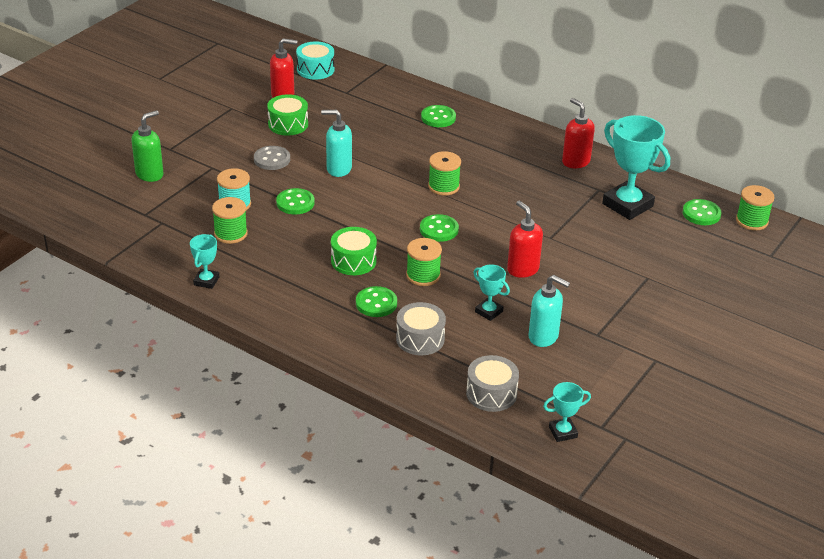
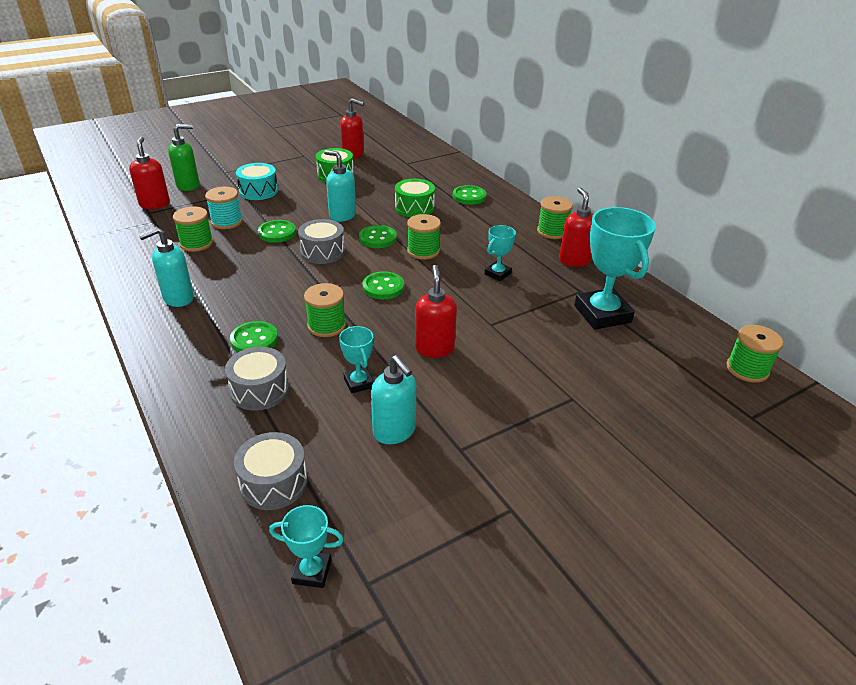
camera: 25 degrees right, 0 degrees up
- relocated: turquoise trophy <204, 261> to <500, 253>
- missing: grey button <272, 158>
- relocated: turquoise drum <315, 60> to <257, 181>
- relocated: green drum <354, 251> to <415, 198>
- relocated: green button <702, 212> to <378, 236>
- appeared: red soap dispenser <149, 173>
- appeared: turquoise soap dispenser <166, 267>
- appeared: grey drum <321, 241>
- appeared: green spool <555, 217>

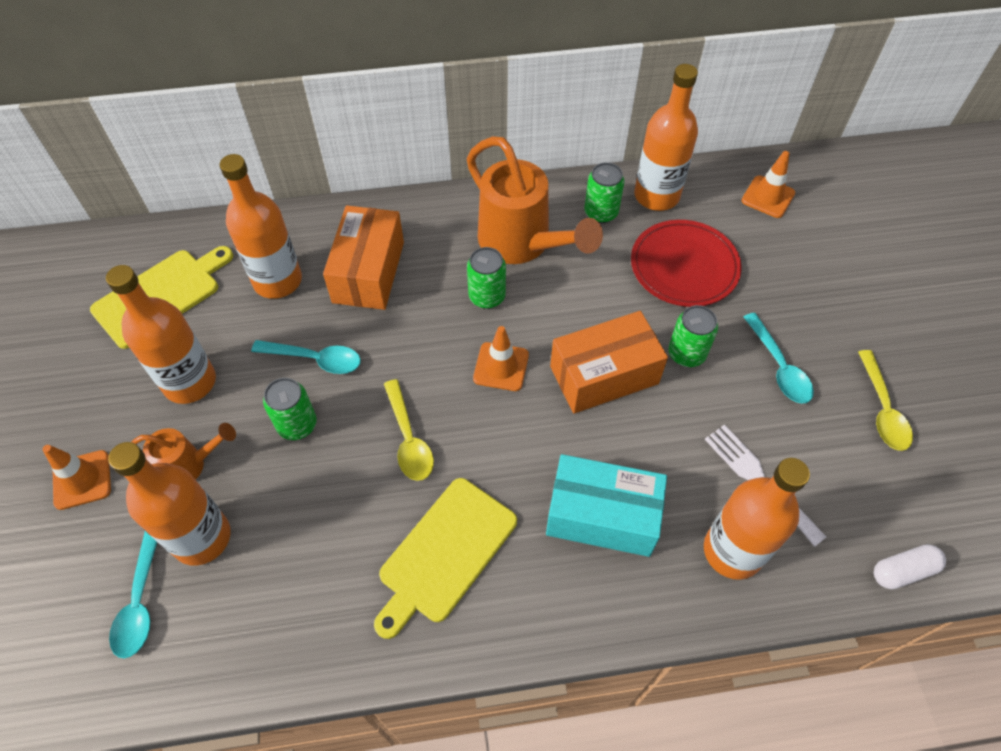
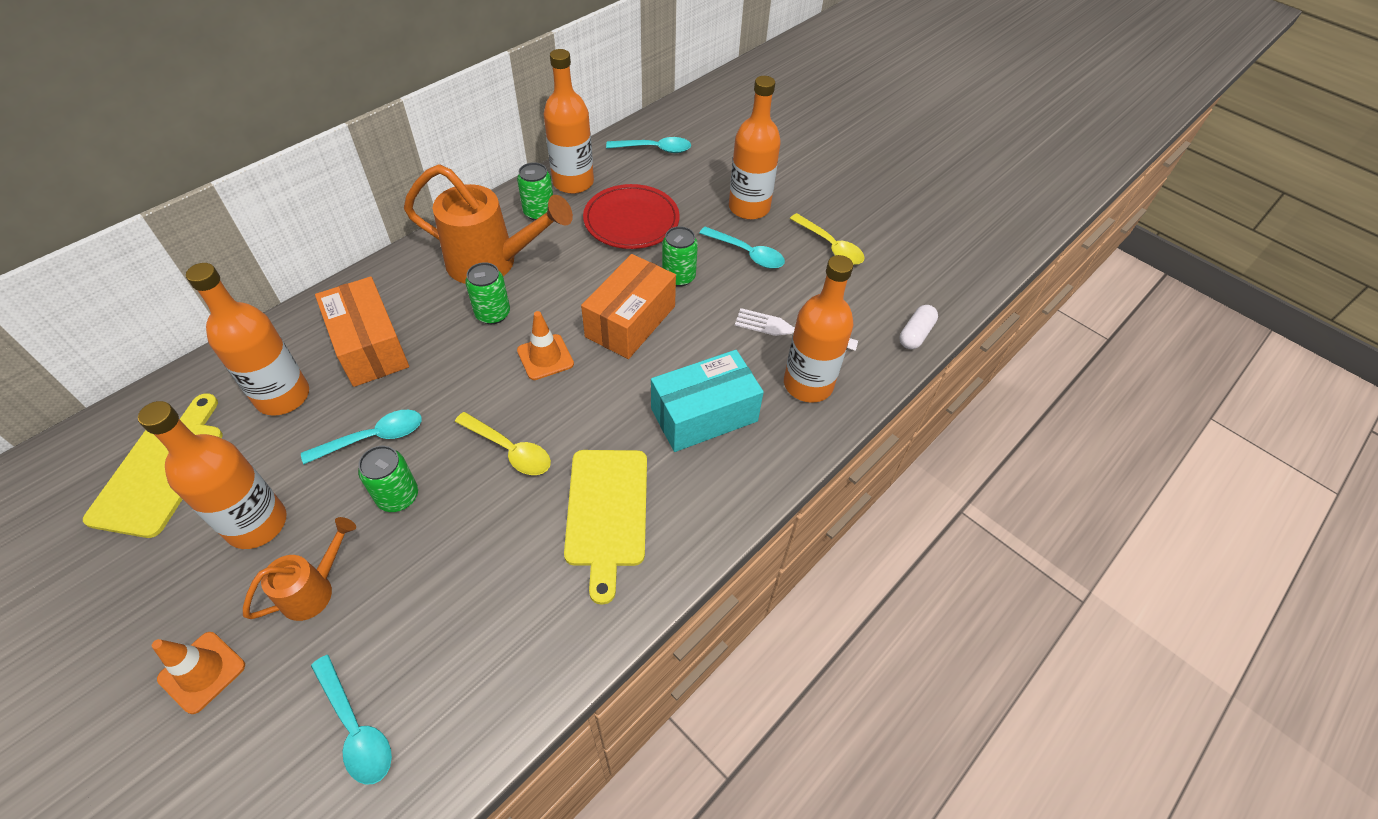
camera: 40 degrees left, 5 degrees down
- relocated: orange bottle <169, 504> to <755, 148>
- exchanged: orange traffic cone <768, 184> to turquoise spoon <648, 145>

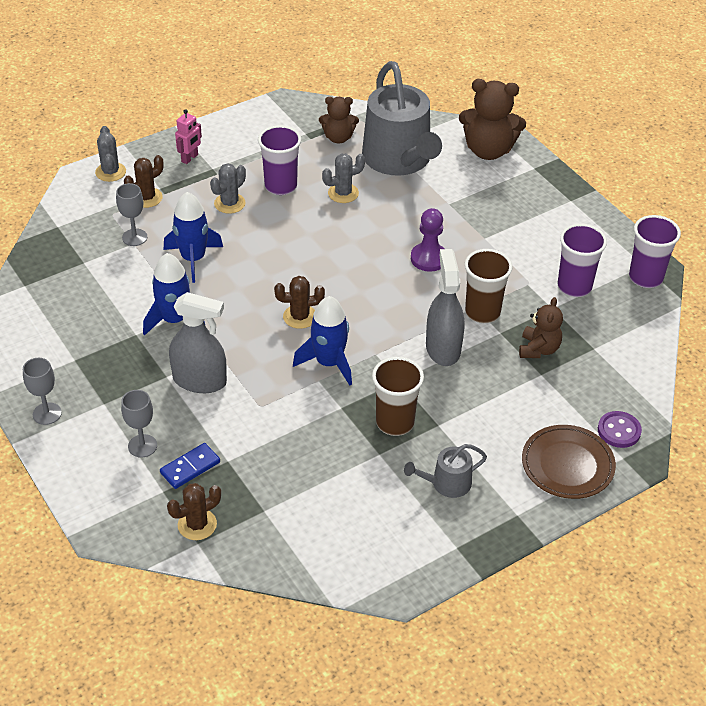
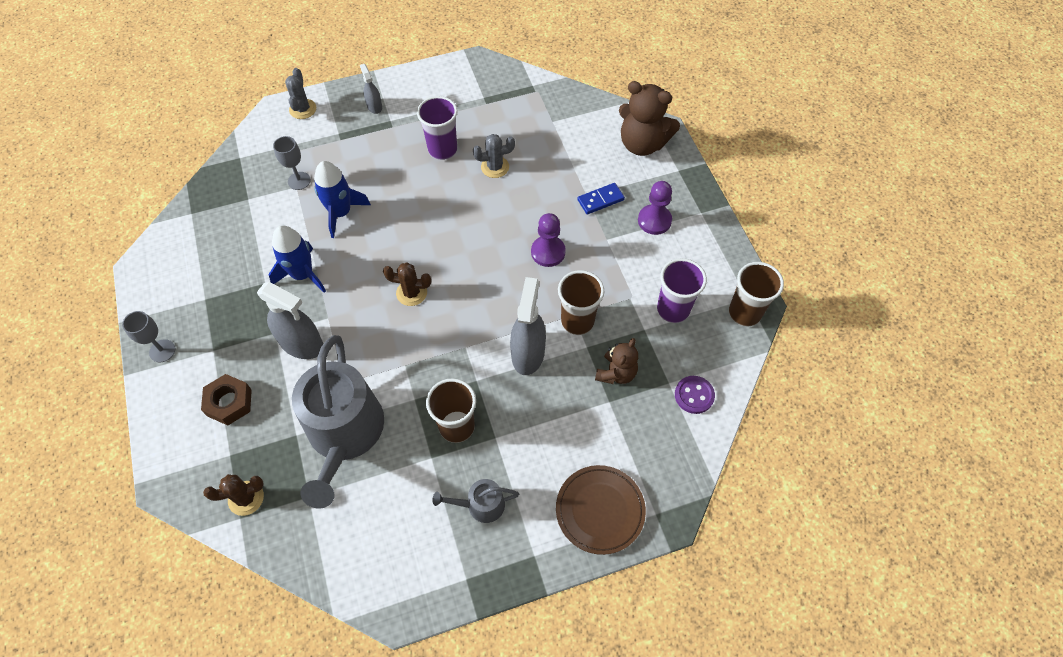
camera: 15 degrees right, 15 degrees up
- exchanged: grey goblet <139, 424> to brown nut <226, 399>
- missing: brown cactus <143, 181>
- relocated: blue domino <190, 466> to <601, 198>
- exchanged: pink robot <188, 136> to grey spray bottle <371, 89>
- missing: grey cactus <228, 188>
- missing: blue rocket <322, 341>
- missing: brown teddy bear <339, 120>
- relocated: grey watering can <402, 118> to <338, 422>
- relocated: purple button <620, 429> to <695, 395>
- colour: purple cup <655, 251> to brown cup <756, 294>
- appeared: purple pawn <655, 208>

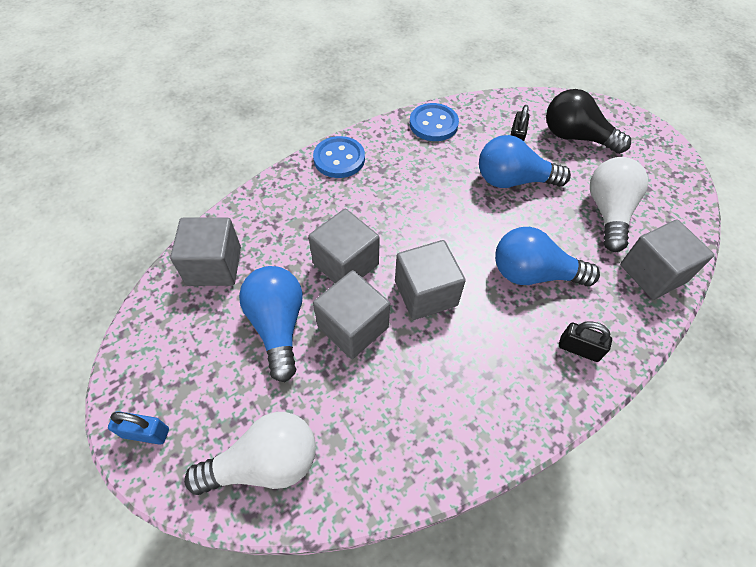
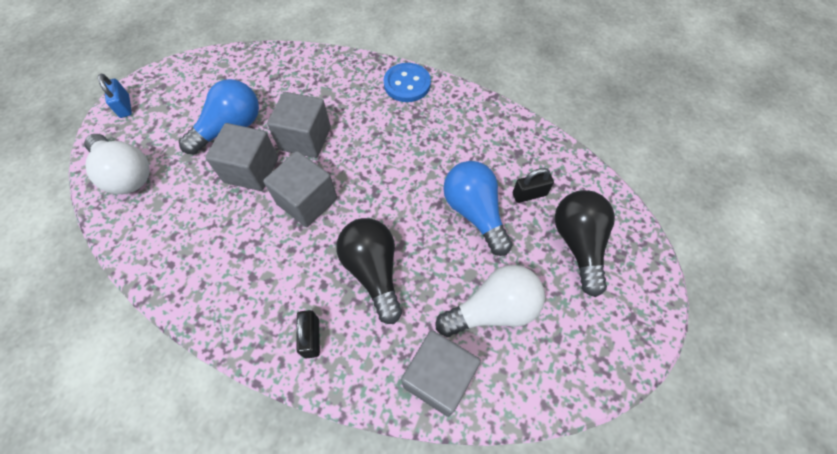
camera: 60 degrees right, 5 degrees up
- missing: grey cube <205, 252>
- missing: blue button <434, 122>
- colour: blue light bulb <547, 256> to black light bulb <369, 271>

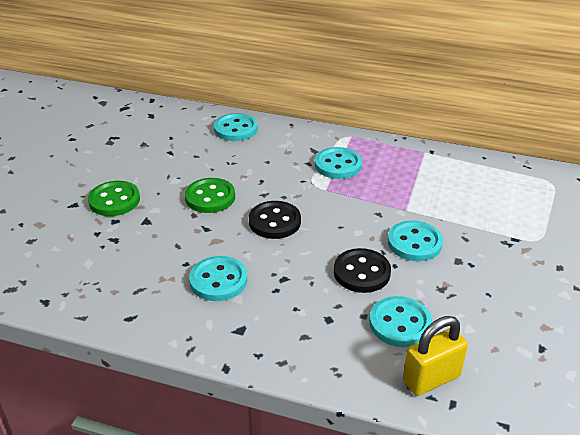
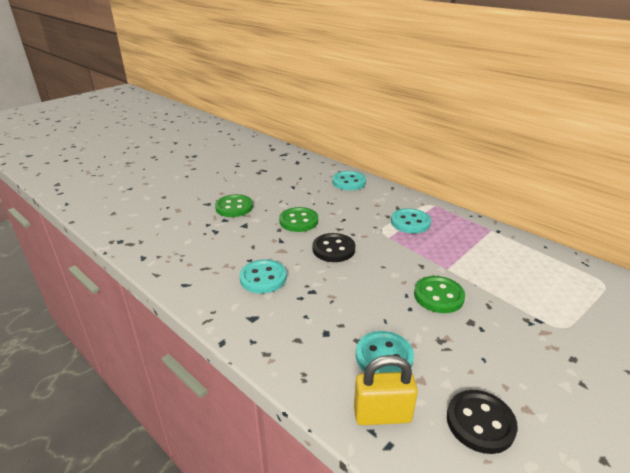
camera: 25 degrees right, 5 degrees down
- relocated: black button <362, 270> to <482, 422>
- colour: turquoise button <415, 241> to green button <439, 294>

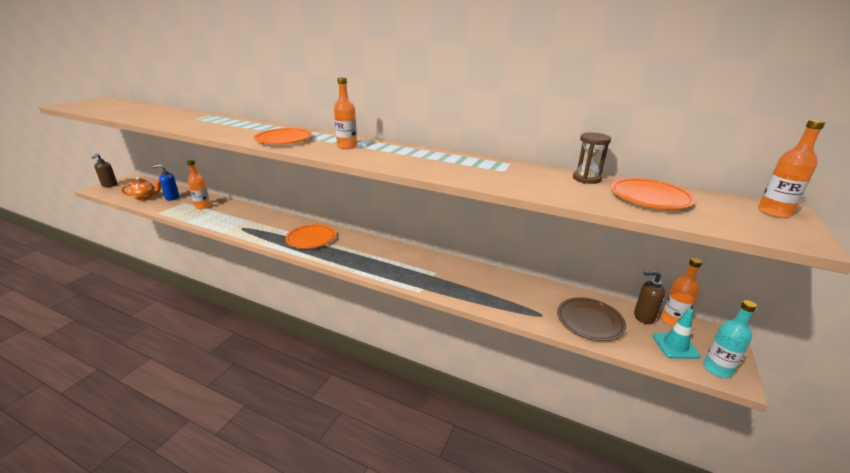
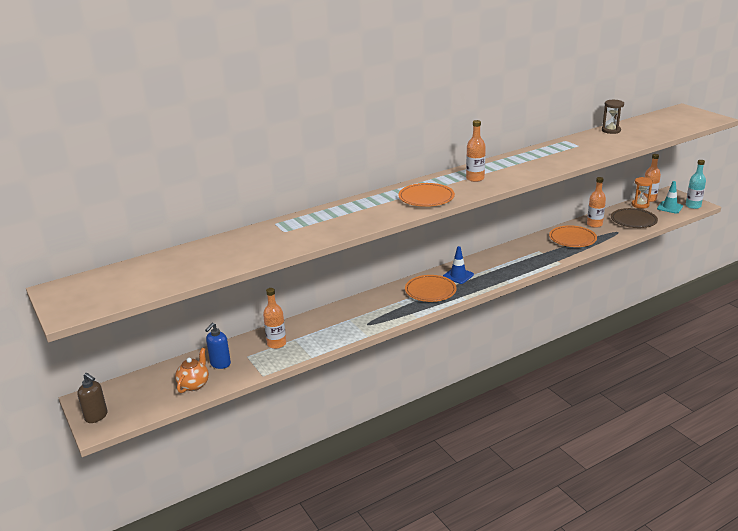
camera: 55 degrees left, 0 degrees up
- relocated: orange plate <653, 193> to <573, 236>
- exchanged: brown soap dispenser <649, 297> to orange hourglass <642, 193>
- relocated: orange bottle <792, 168> to <596, 202>
- appeared: blue traffic cone <458, 265>

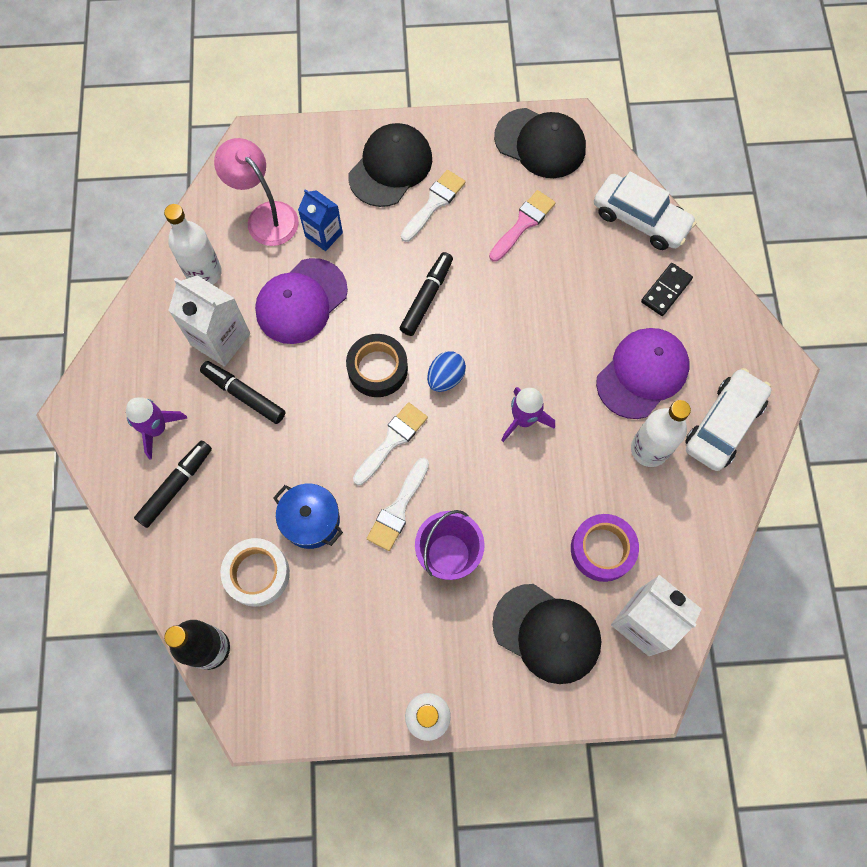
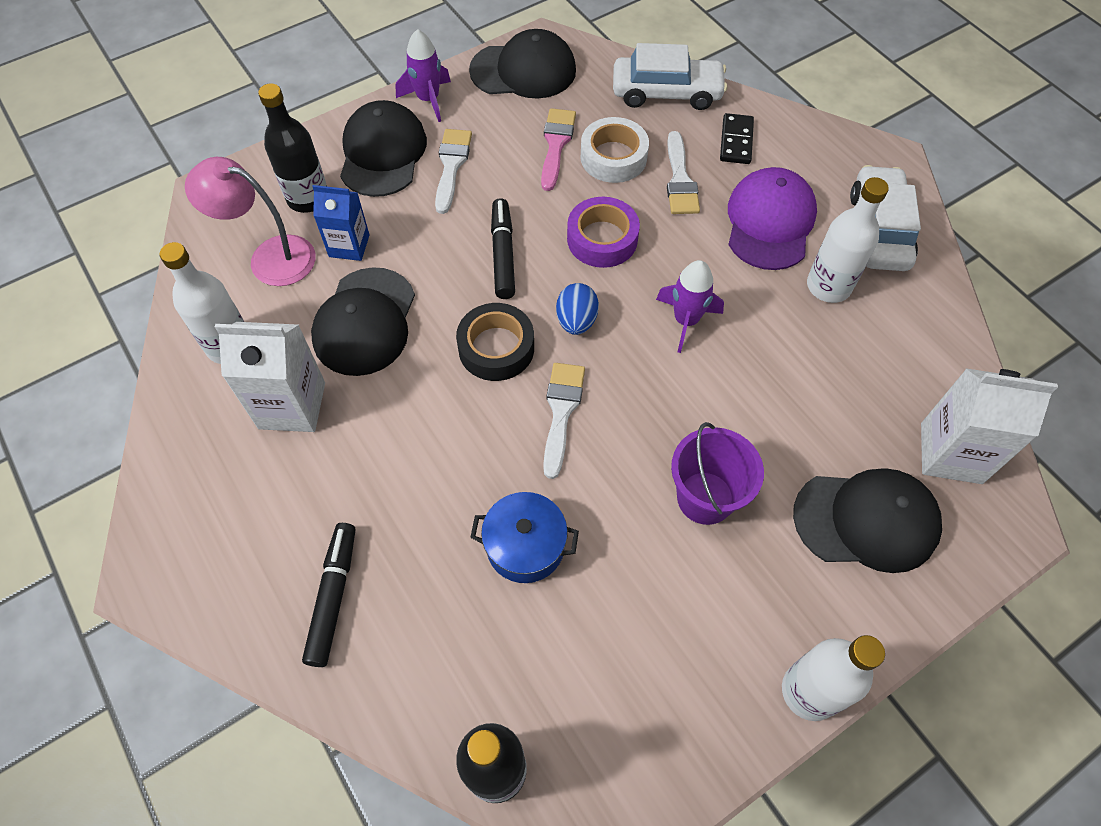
camera: 30 degrees left, 10 degrees down
- relocated: purple rocket <157, 428> to <423, 75>
- missing: black marker <242, 392>
- relocated: white tape <255, 572> to <614, 150>
- colour: purple cap <301, 301> to black cap <363, 321>
- relocated: white brush <398, 504> to <683, 172>
- relocated: purple tape <605, 548> to <603, 232>
- appeared: black bottle <292, 148>

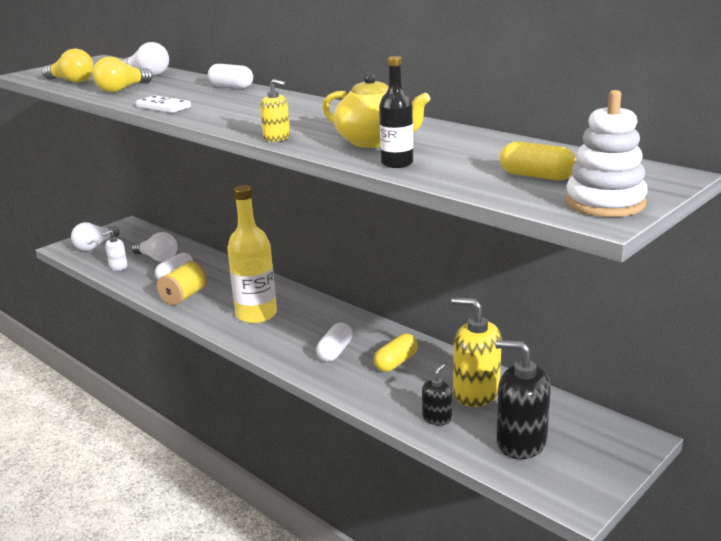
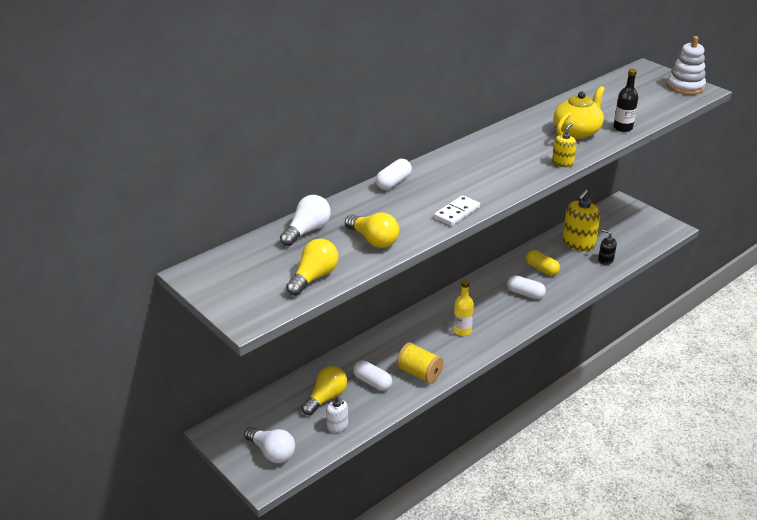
camera: 85 degrees left, 10 degrees up
- colour: white light bulb <154, 247> to yellow light bulb <324, 390>
- size: yellow bottle <252, 254> = <463, 308> x0.55
- missing: black soap dispenser <523, 399>
- missing: yellow capsule <538, 161>

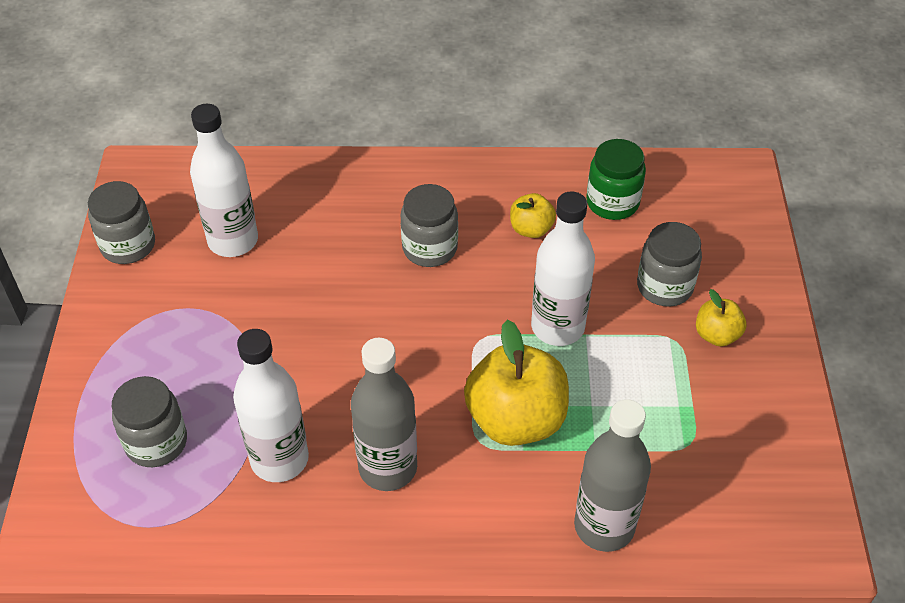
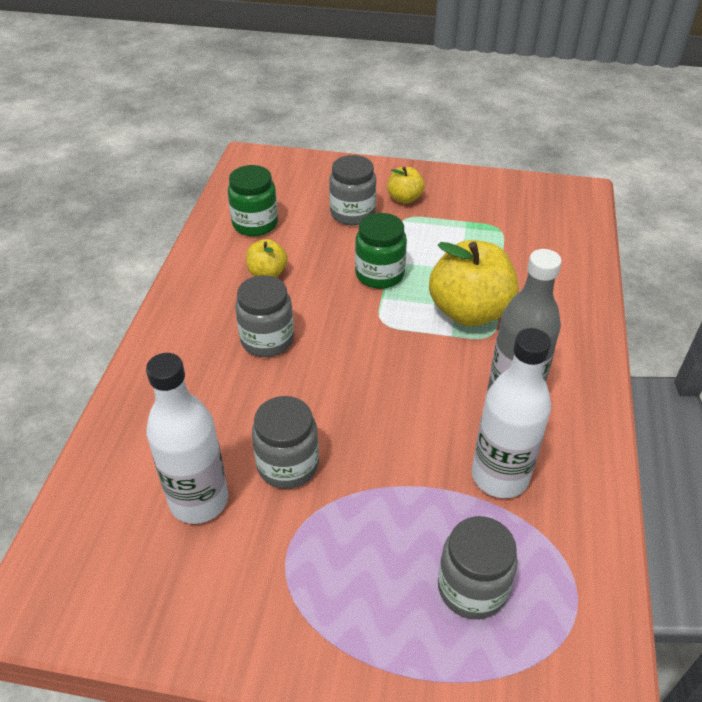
camera: 80 degrees left, 5 degrees down
- relocated: grey jar <121, 222> to <285, 442>
- exchanged: white bottle <563, 268> to green jar <381, 251>
- missing: grey bottle <612, 475>

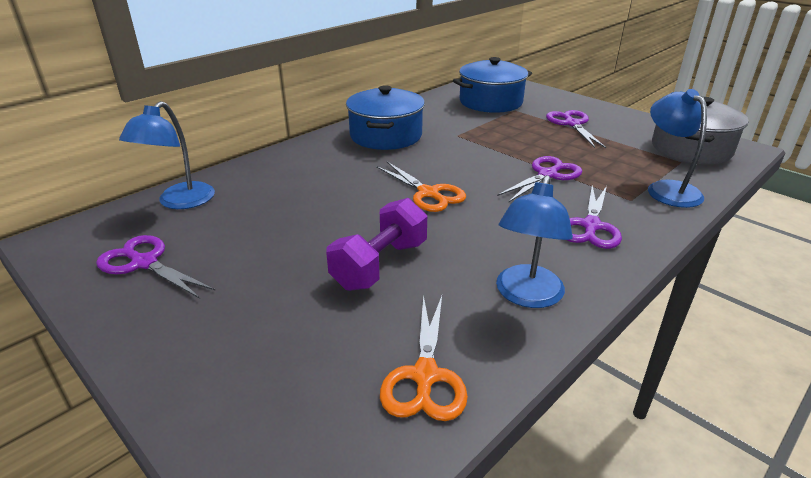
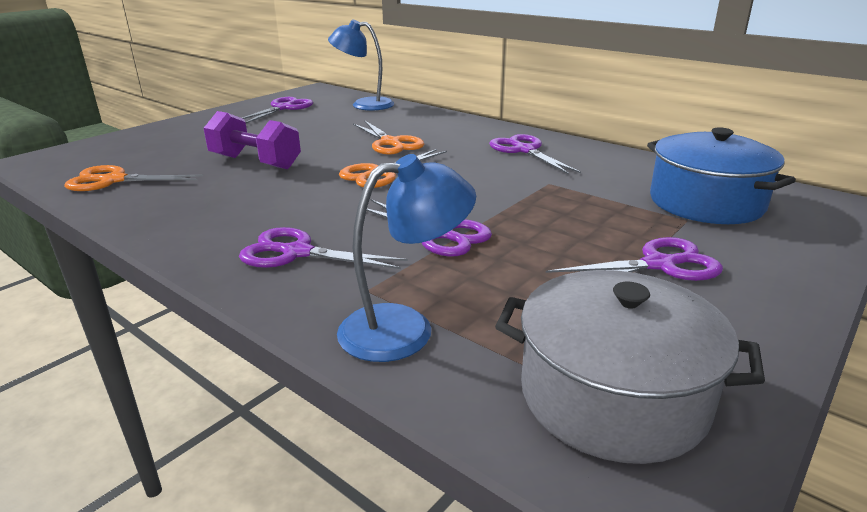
camera: 85 degrees right, 5 degrees down
- exchanged: blue pot <385, 117> to purple scissors <535, 154>
- missing: blue lamp <534, 241>
- appeared: orange scissors <388, 137>

